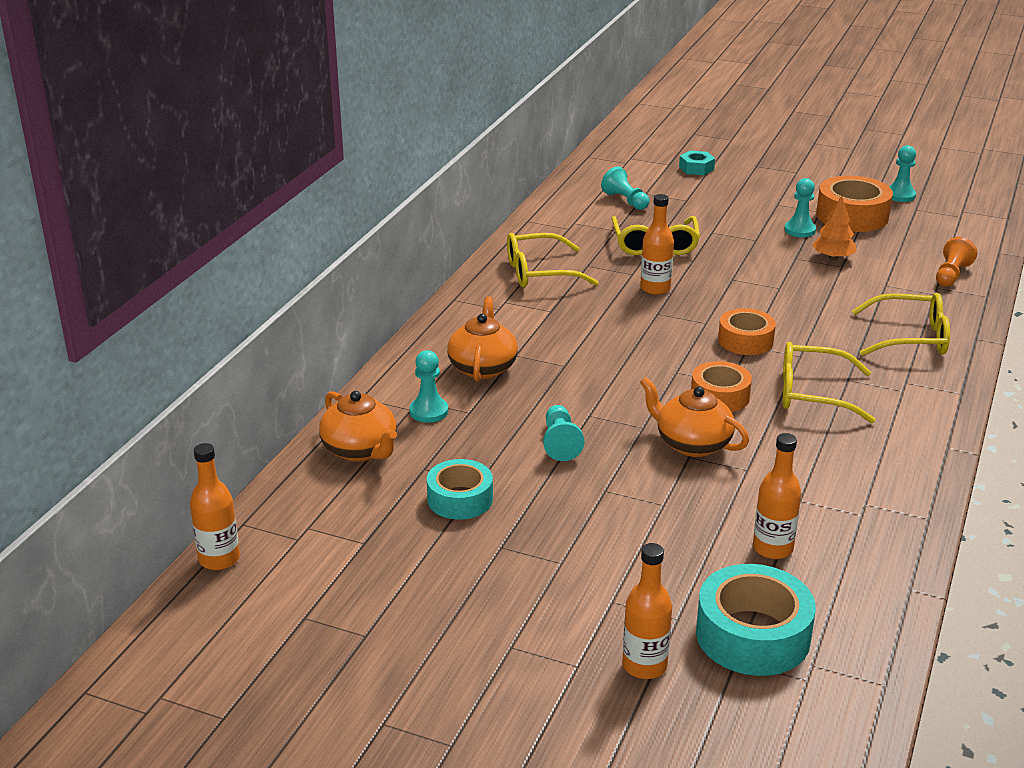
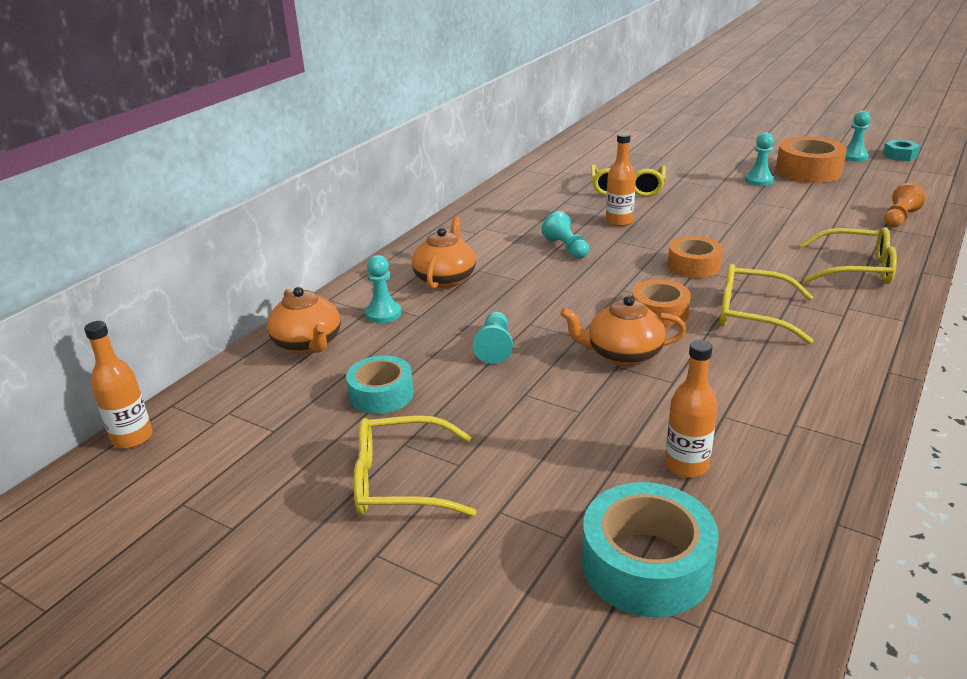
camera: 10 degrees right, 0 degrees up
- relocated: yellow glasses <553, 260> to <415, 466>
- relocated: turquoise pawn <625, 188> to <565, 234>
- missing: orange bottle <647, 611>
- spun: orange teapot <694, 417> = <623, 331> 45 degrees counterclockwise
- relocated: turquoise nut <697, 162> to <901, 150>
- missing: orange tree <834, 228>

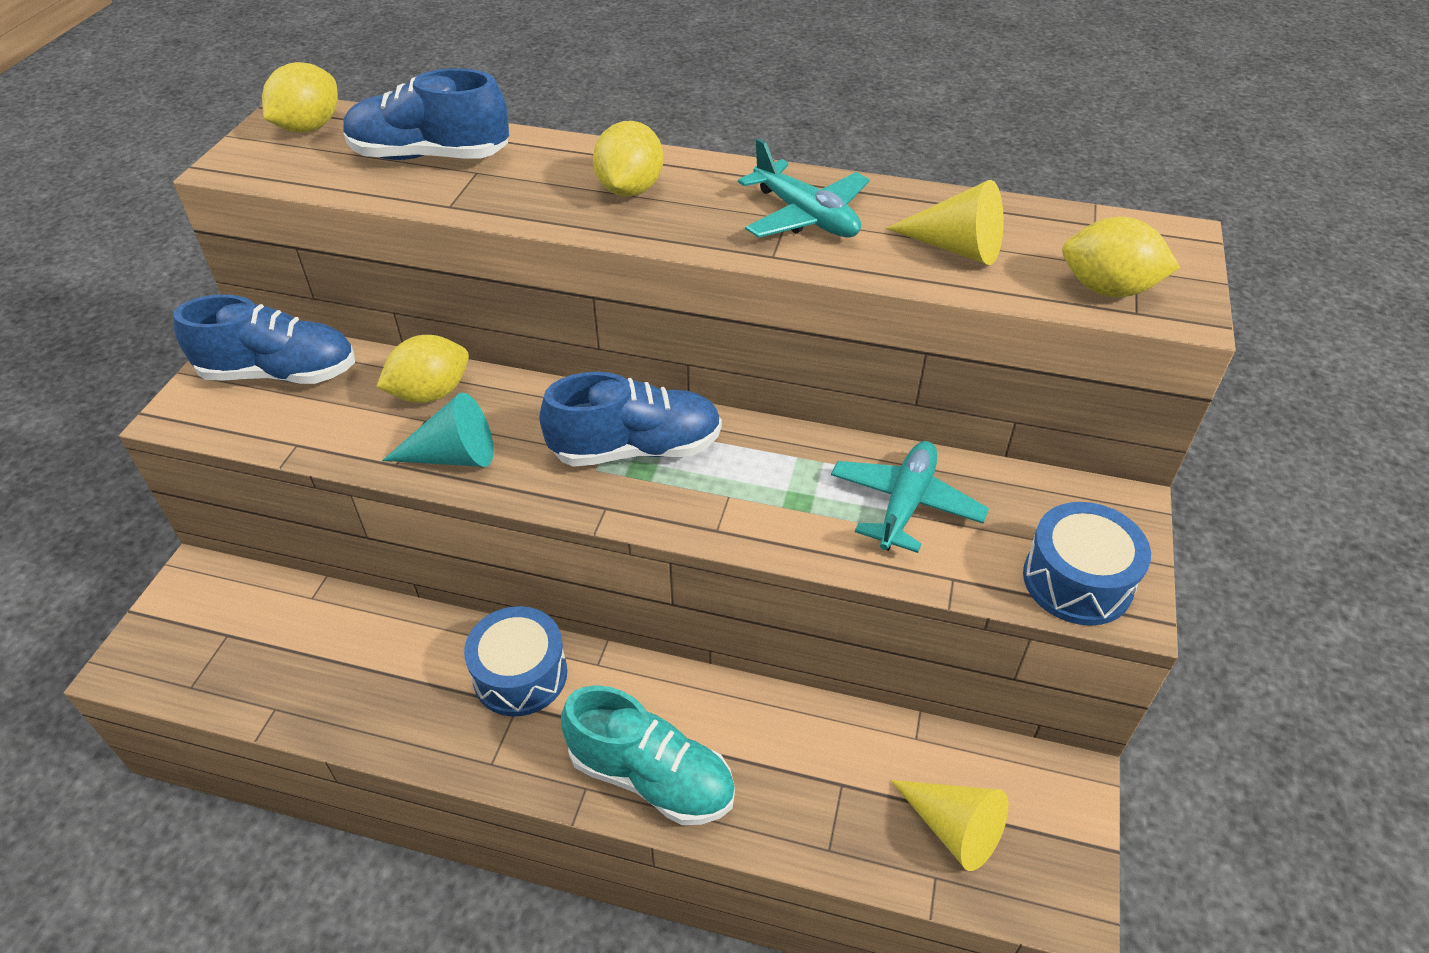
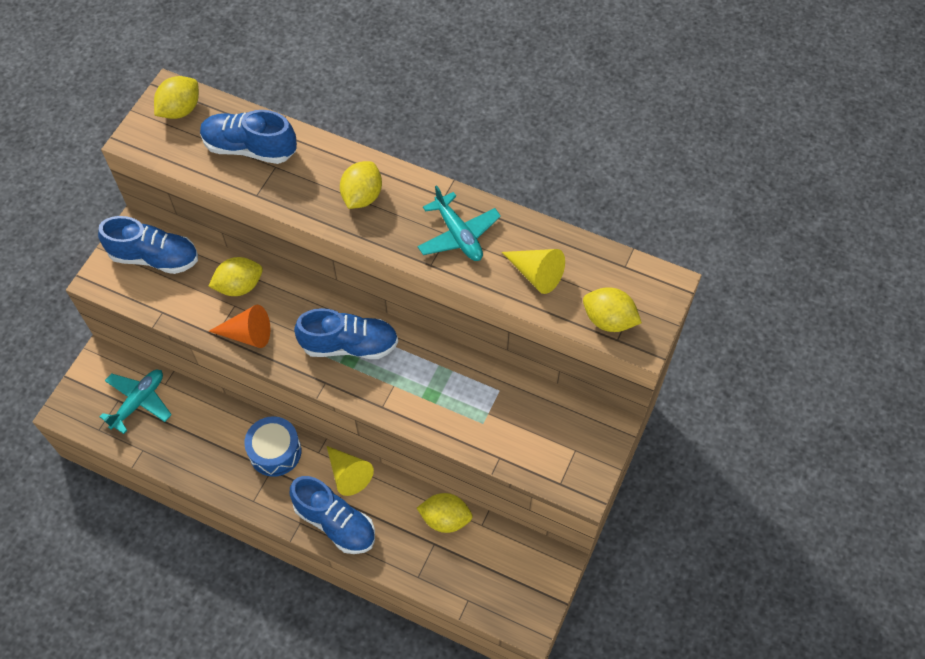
camera: 10 degrees right, 15 degrees up
- colour: turquoise cone <438, 429> to orange cone <239, 326>
- colour: turquoise shoe <648, 755> to blue shoe <332, 515>
- relocated: turquoise plane <910, 497> to <136, 402>
- relocated: yellow cone <949, 825> to <350, 471>
- missing: blue drum <1087, 564>
- appeared: yellow lemon <445, 513>

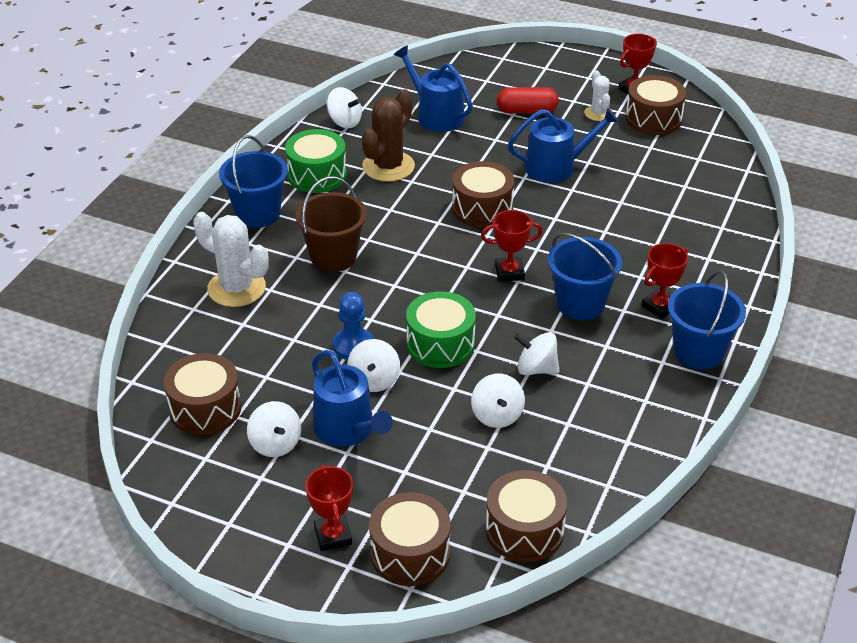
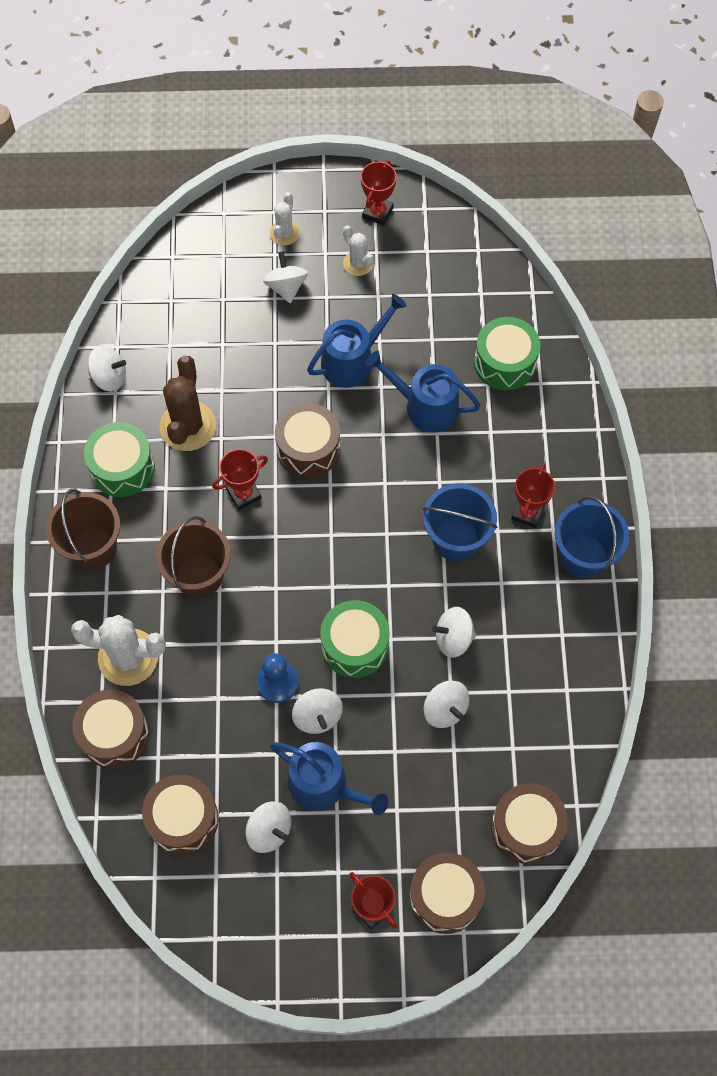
camera: 25 degrees left, 25 degrees up
- colour: blue bucket <253, 181> to brown bucket <83, 529>
- relocated: blue watering can <433, 88> to <423, 391>
- relocated: red trophy <512, 246> to <240, 479>
- exchanged: red capsule <528, 100> to white spinning top <285, 277>
- relocated: brown drum <656, 105> to <110, 729>
- appeared: white cactus <285, 218>
- appeared: green drum <507, 353>

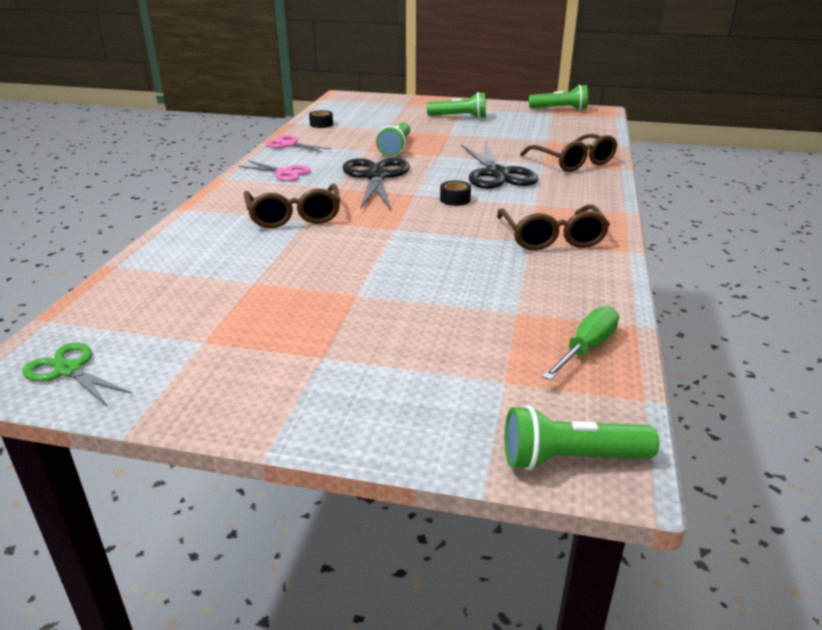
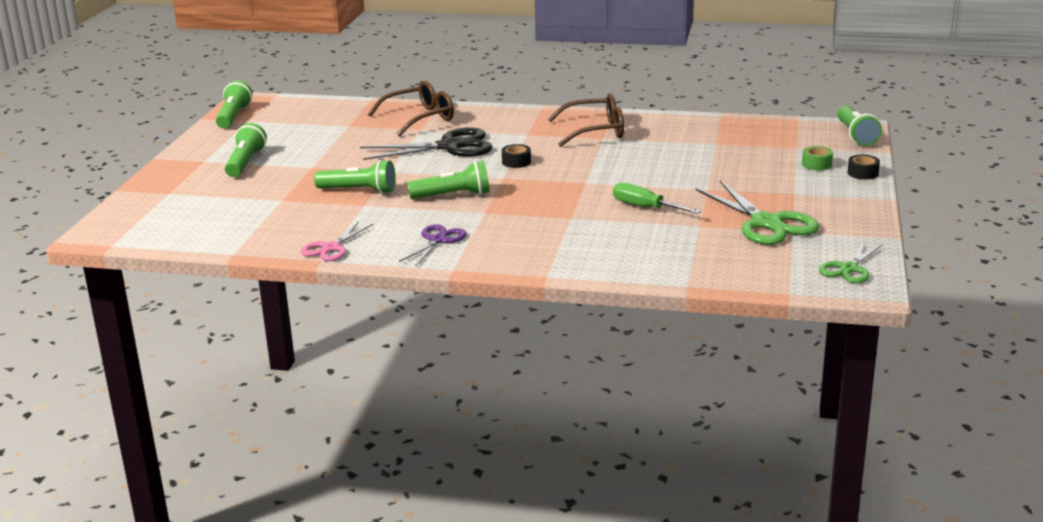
camera: 90 degrees left, 5 degrees down
- colour: pink scissors <275, 171> to purple scissors <433, 245>
- missing: brown glasses <292, 206>
- relocated: black tape <321, 119> to <864, 167>
- exchanged: black scissors <376, 184> to green flashlight <448, 180>
- relocated: green screwdriver <580, 343> to <657, 198>
- appeared: green scissors <757, 213>
- appeared: green tape <817, 158>

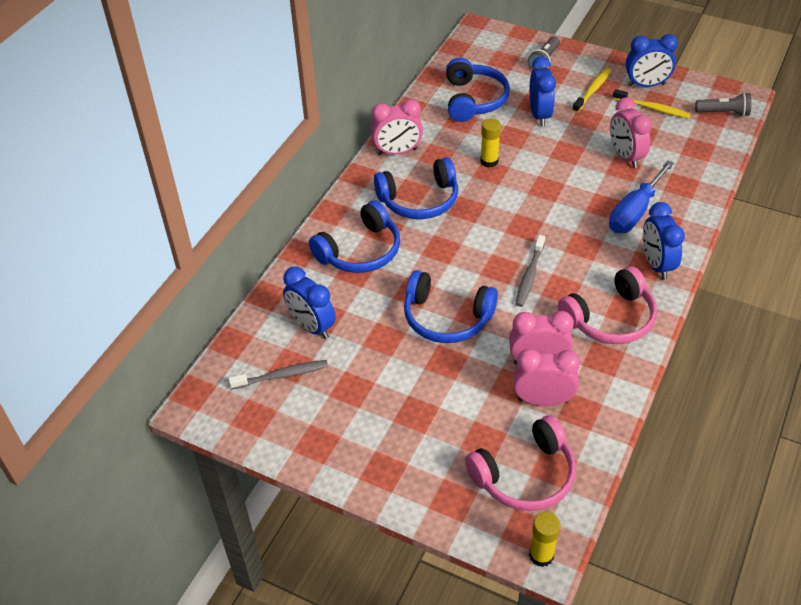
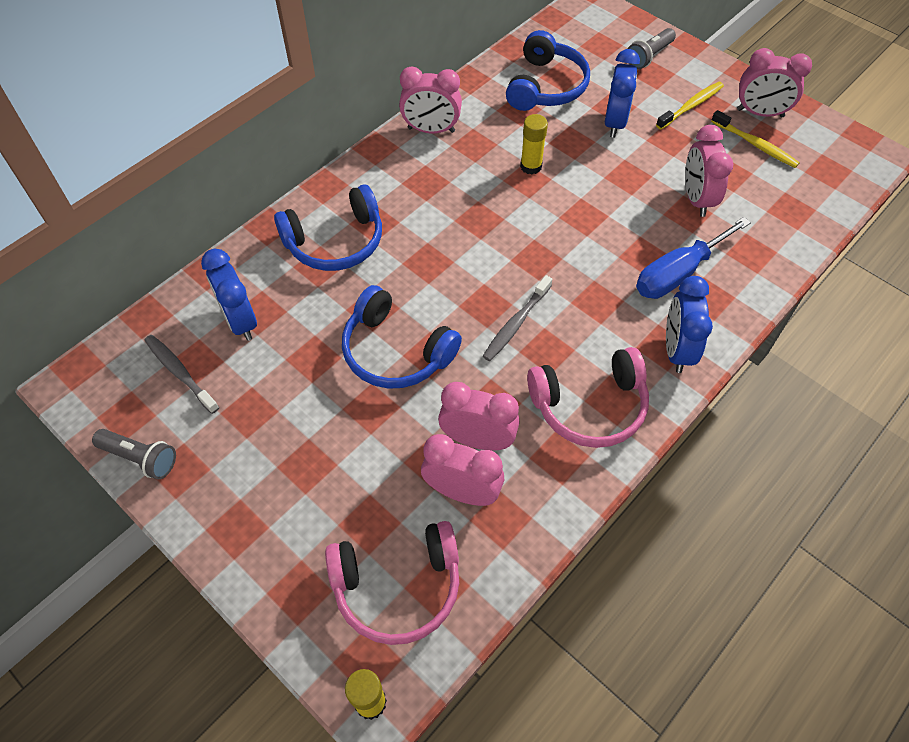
camera: 15 degrees right, 10 degrees up
- spun: grey toothbrush <278, 374> = <182, 374> 135 degrees counterclockwise
- missing: blue headphones <416, 188>
- colour: blue clock <652, 60> to pink clock <774, 82>
- relocated: grey flashlight <723, 104> to <134, 454>

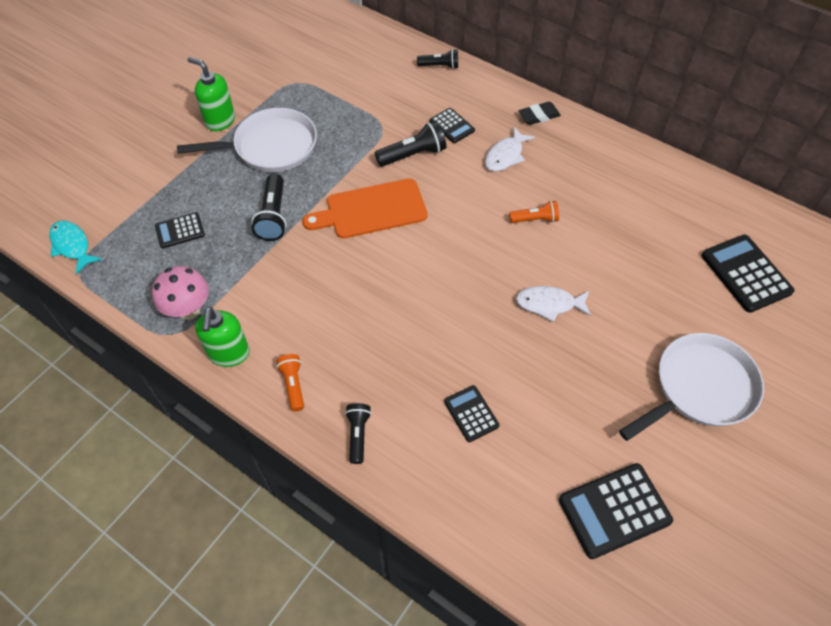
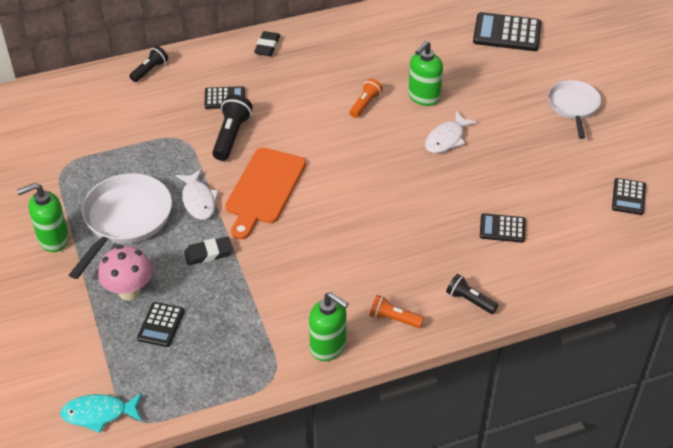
camera: 55 degrees left, 10 degrees down
- relocated: pink mushroom <180, 293> to <125, 273>
- exchanged: black flashlight <268, 207> to black eraser <208, 250>
- relocated: white fish <510, 148> to <197, 194>
- size: black calculator <616, 511> = <629, 196> x0.58
- size: white pan <691, 387> = <574, 109> x0.65
- appeared: green soap dispenser <425, 73>

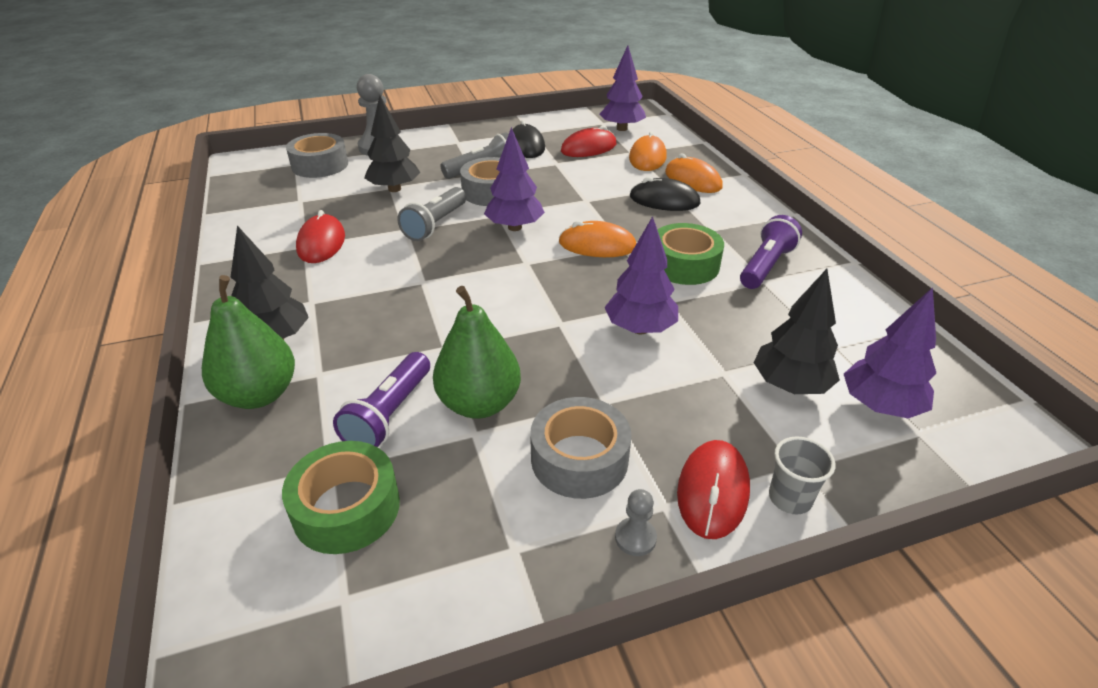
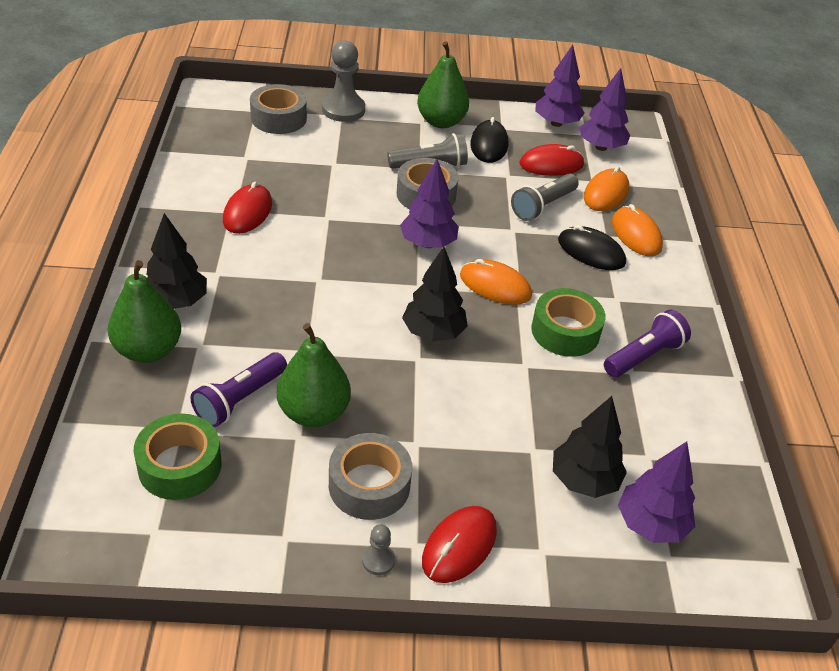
camera: 15 degrees right, 5 degrees up
- relocated: black tree <392, 143> to <435, 294>
- relocated: grey flashlight <432, 214> to <545, 197>
- relocated: purple tree <641, 275> to <560, 86>
- missing: grey cup <802, 475>
- appeared: green pear <443, 84>

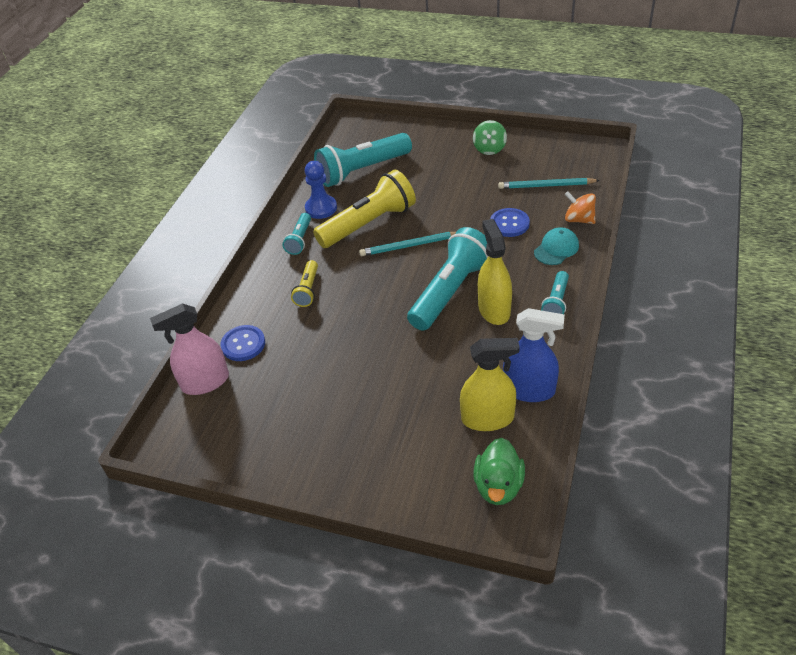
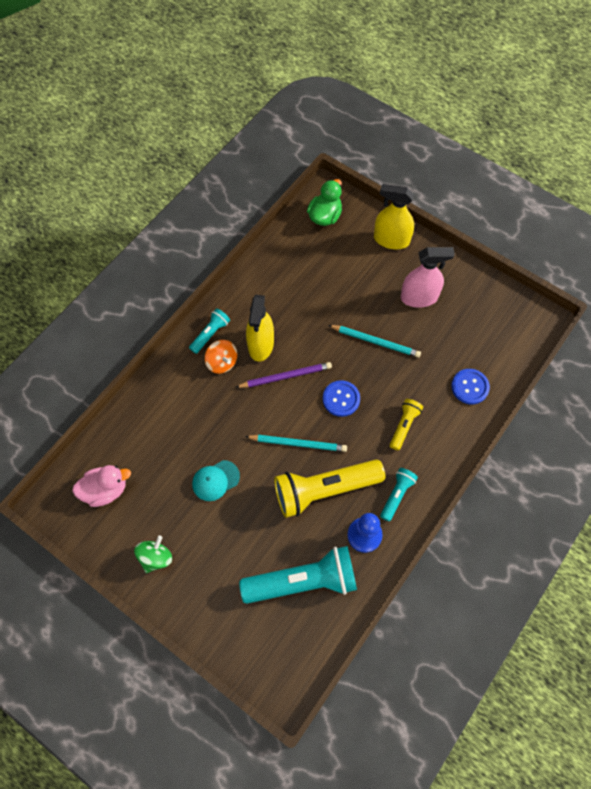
camera: 165 degrees left, 20 degrees up
- relocated: pink spray bottle <189, 349> to <428, 277>
- exchanged: turquoise flashlight <447, 279> to purple pencil <284, 375>
- relocated: yellow spray bottle <490, 384> to <394, 216>
- relocated: blue button <510, 222> to <341, 398>
- relocated: turquoise pencil <549, 183> to <374, 341>
- missing: blue spray bottle <534, 355>
- relocated: turquoise cap <556, 246> to <216, 480>
- relocated: orange spinning top <580, 207> to <221, 357>
- appeared: pink duck <101, 486>

